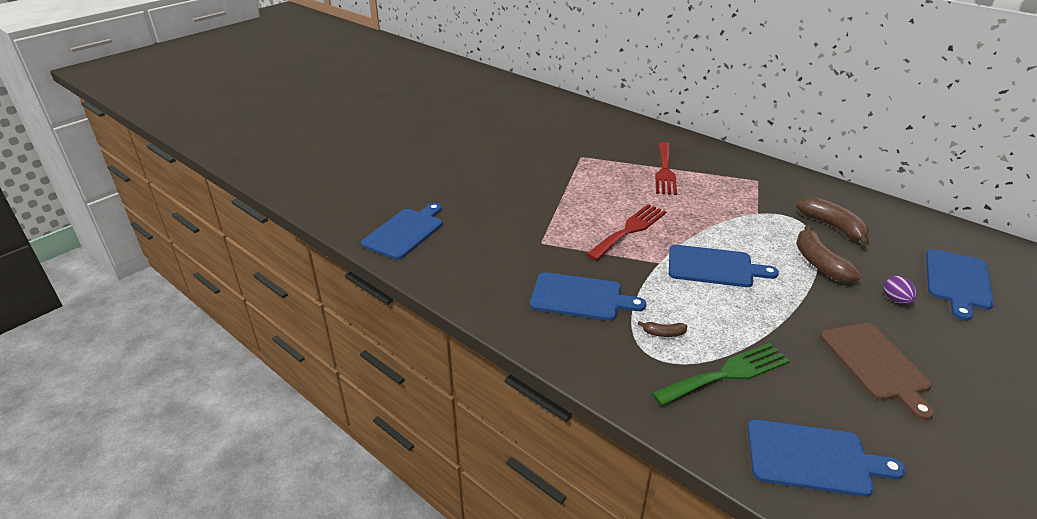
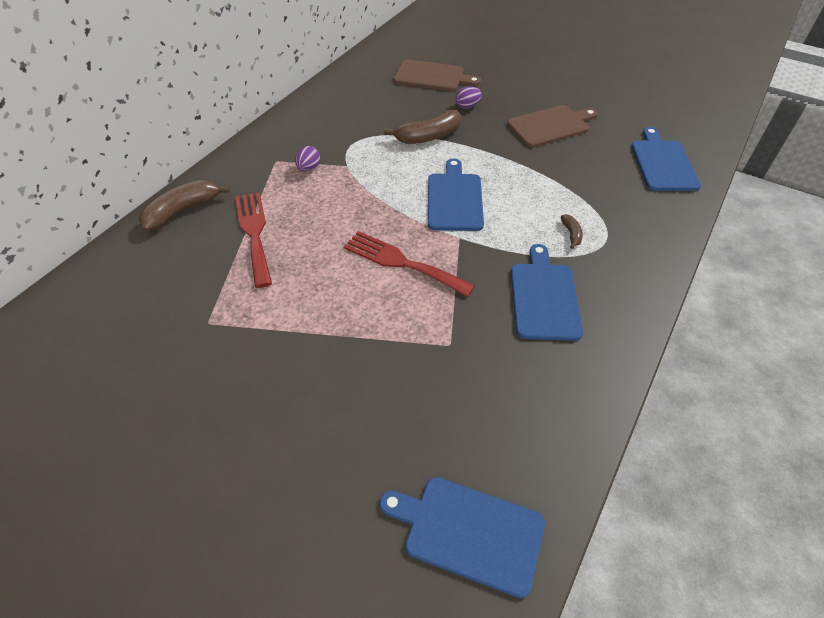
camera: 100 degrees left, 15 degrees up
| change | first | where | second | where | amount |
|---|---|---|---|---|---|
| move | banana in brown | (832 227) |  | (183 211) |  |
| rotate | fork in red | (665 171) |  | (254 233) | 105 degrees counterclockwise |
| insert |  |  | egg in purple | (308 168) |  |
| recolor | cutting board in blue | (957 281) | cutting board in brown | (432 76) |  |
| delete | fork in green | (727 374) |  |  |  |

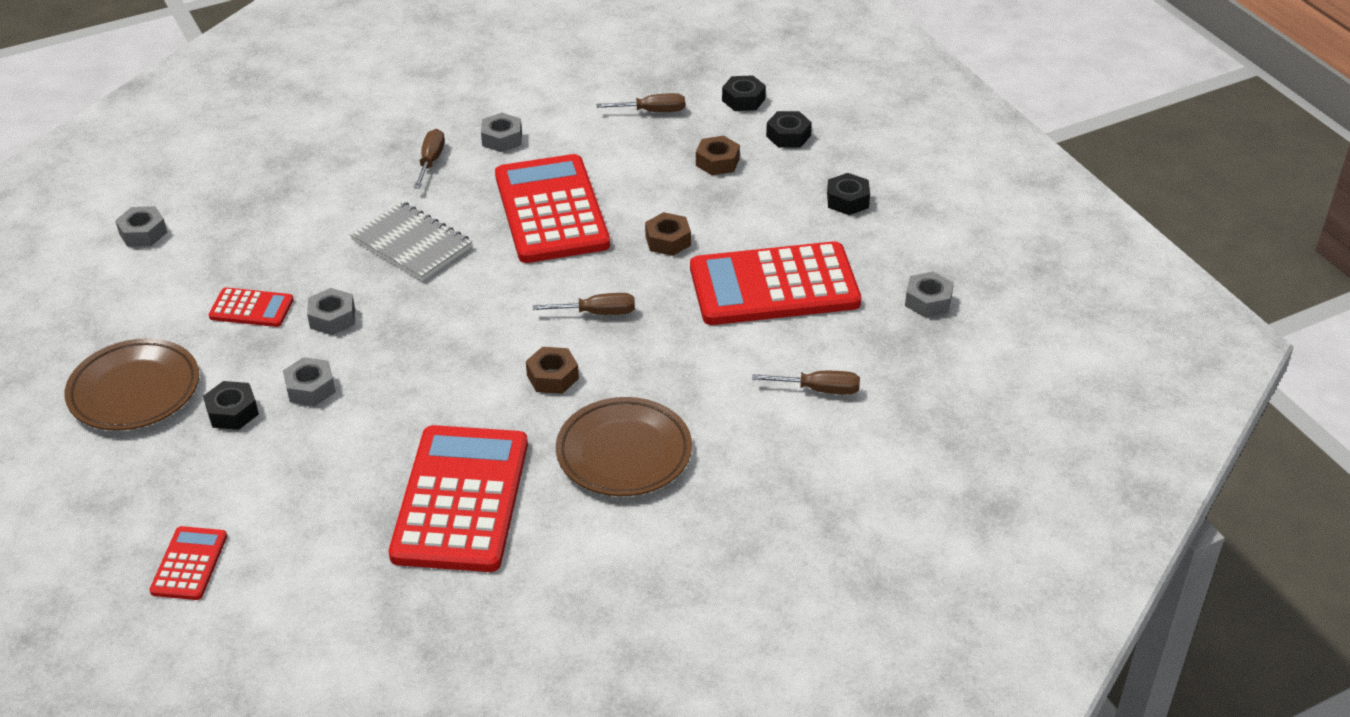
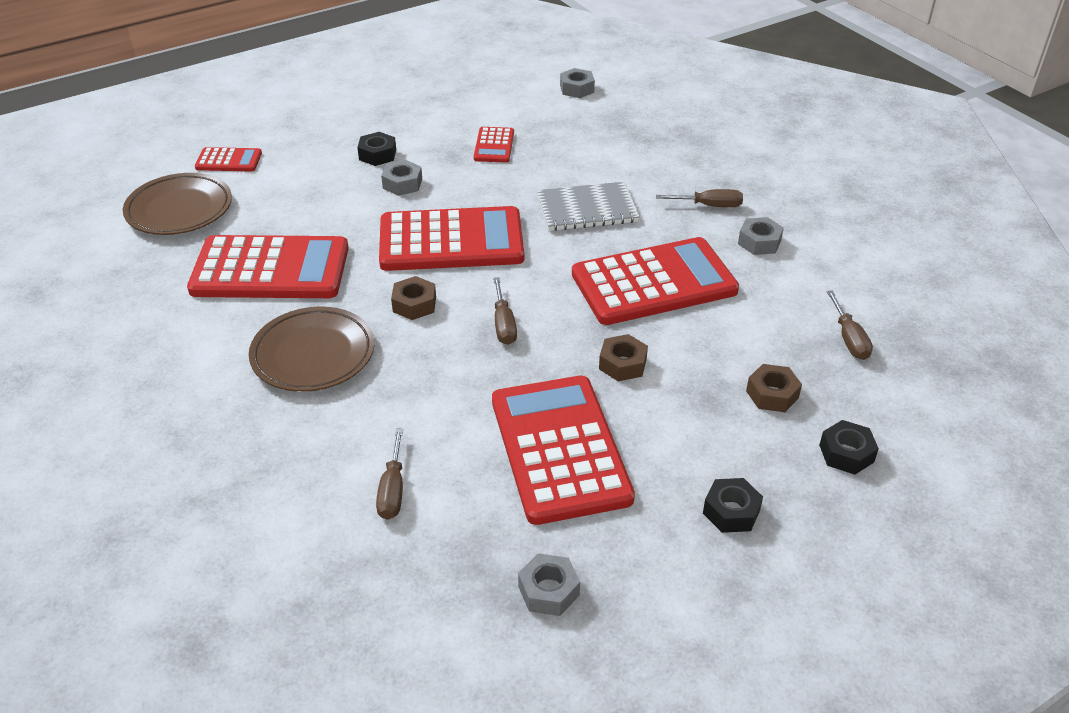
camera: 85 degrees right, 0 degrees up
| change | first | where | second | where | amount |
|---|---|---|---|---|---|
| move | plate in brown | (134 391) |  | (179 210) |  |
| insert |  |  | calculator in red | (451 241) |  |
| rotate | notebook in grey | (411 244) |  | (587 209) | 45 degrees clockwise |
| delete | nut in grey | (332 318) |  |  |  |
| delete | nut in black | (743 99) |  |  |  |

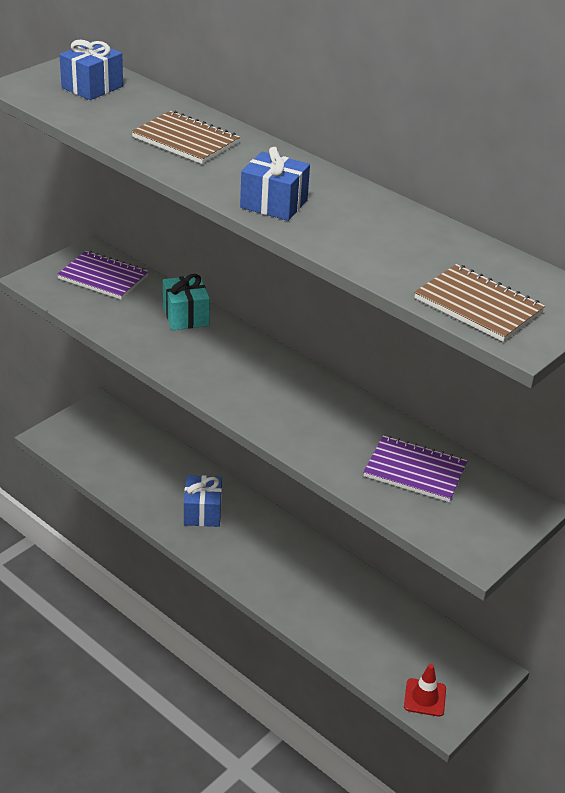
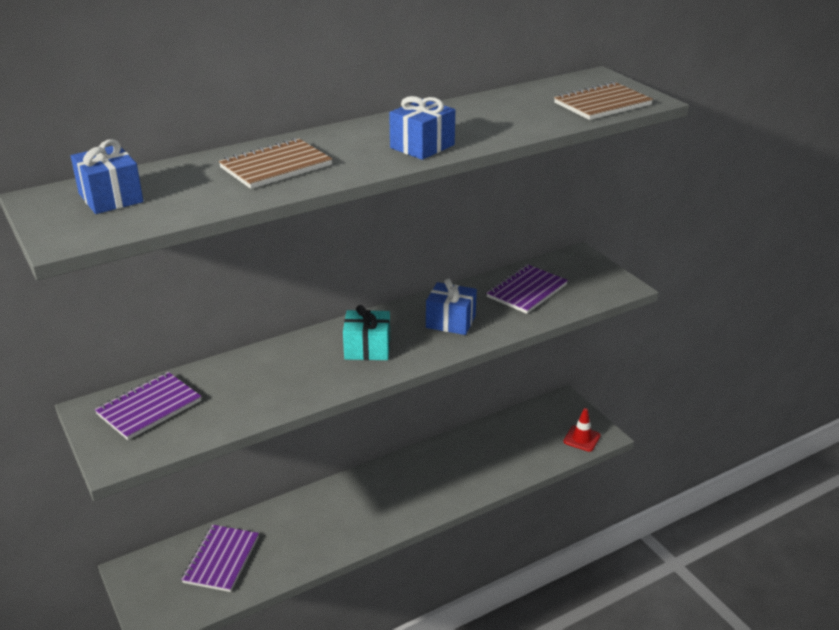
camera: 70 degrees left, 5 degrees down
| change | first | where | second | where | amount |
|---|---|---|---|---|---|
| insert |  |  | notebook in purple | (221 559) |  |
| move | gift in turquoise | (185 316) |  | (367 349) |  |
| move | gift in blue | (202 512) |  | (450 321) |  |

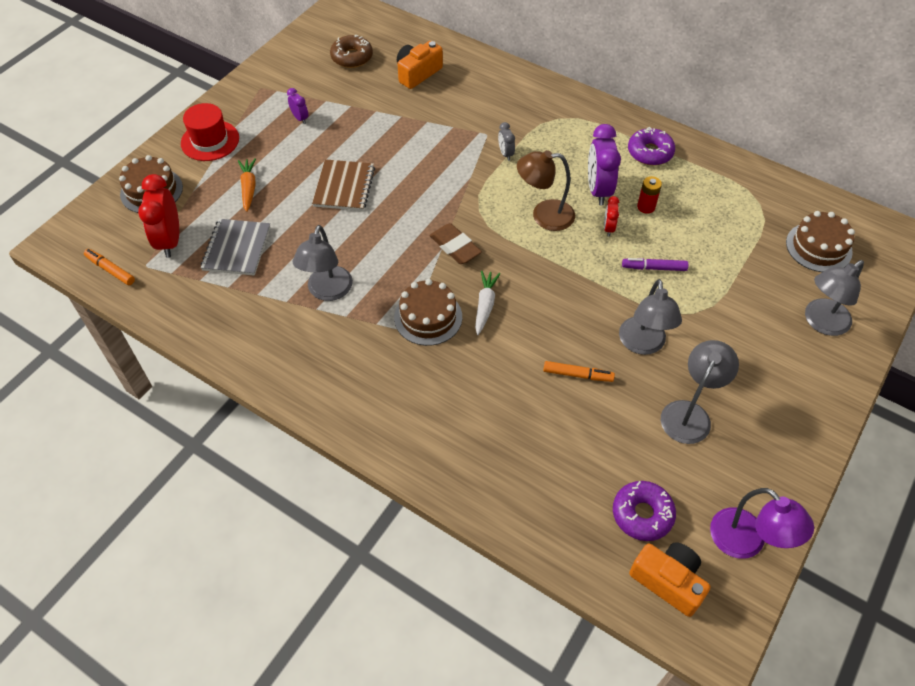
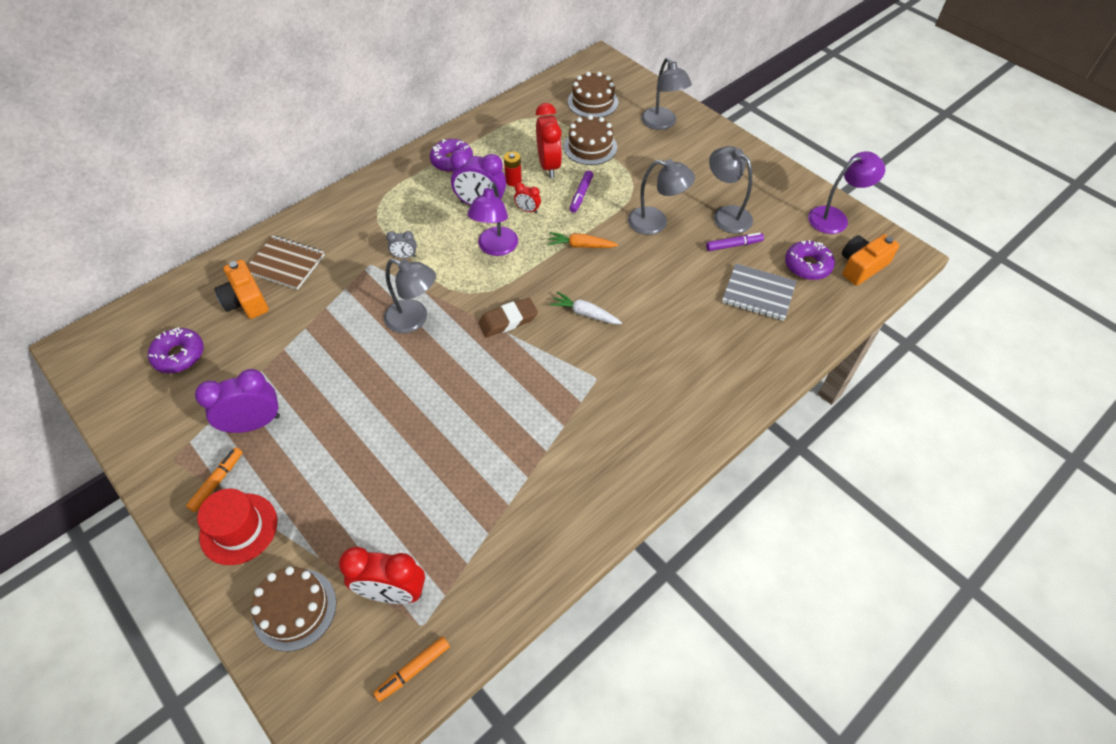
camera: 75 degrees left, 0 degrees up
| change | first | where | second | where | amount |
|---|---|---|---|---|---|
| recolor | donut in brown | (352 57) | donut in purple | (179 355) |  |
| move | marker in orange | (577 375) |  | (217 482) |  |
| resize | clock in purple | (300 118) |  | (254 424) | x2.01 |
| move | notebook in brown | (344 187) |  | (286 264) |  |
| move | lamp in grey | (327 291) |  | (414 319) |  |
| recolor | lamp in brown | (544 215) | lamp in purple | (495 248) |  |
| insert |  |  | clock in red | (549 165) |  |
| move | carrot in orange | (248 188) |  | (580 245) |  |
| move | cake in brown | (428 317) |  | (590 147) |  |
| insert |  |  | marker in purple | (734 245) |  |
| move | notebook in grey | (236 248) |  | (758 294) |  |

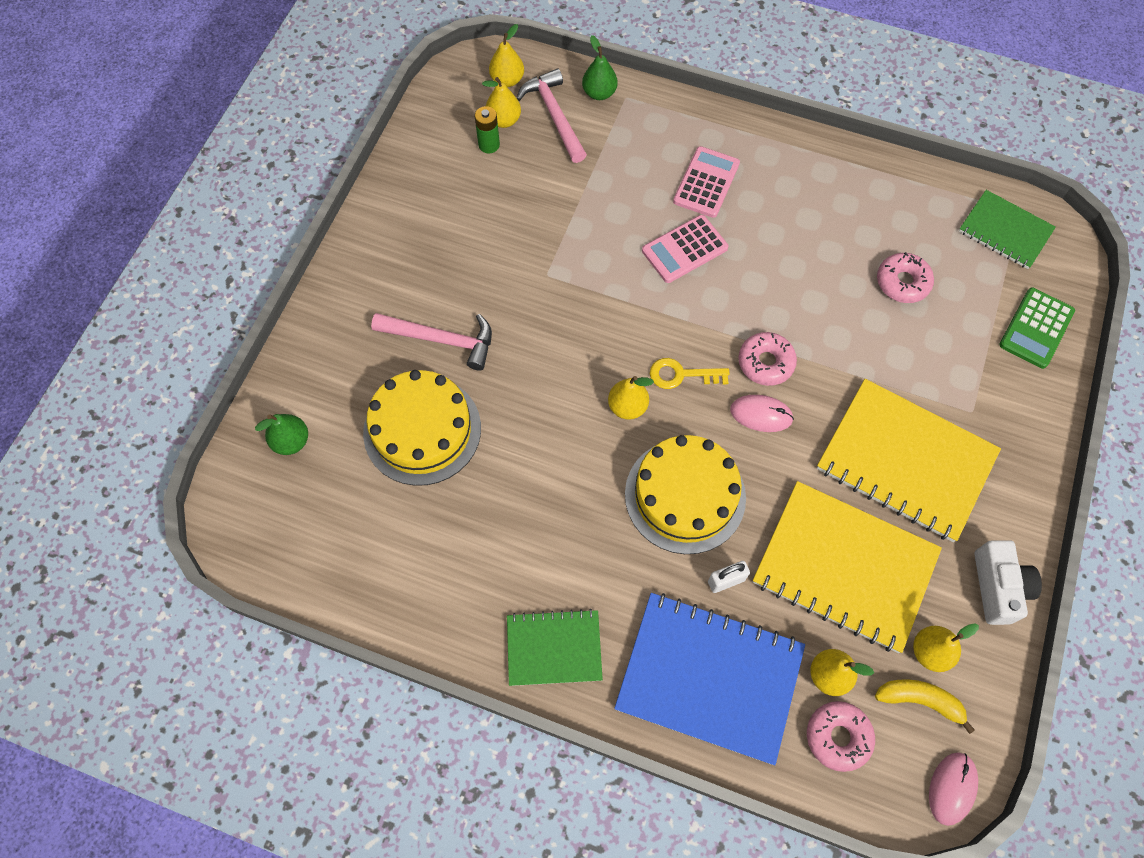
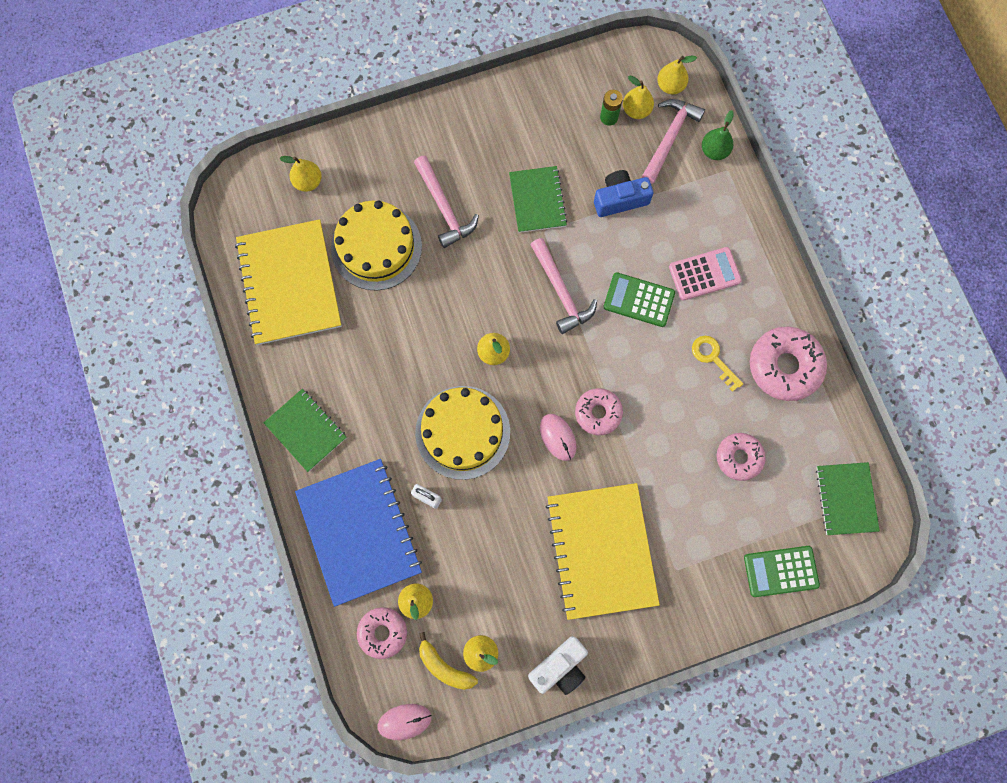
camera: 50 degrees right, 10 degrees up
| change | first | where | second | where | amount |
|---|---|---|---|---|---|
| move | notebook in yellow | (844 567) |  | (289 283) |  |
| recolor | pear in green | (291 441) | pear in yellow | (308 182) |  |
| rotate | banana in yellow | (920 700) |  | (444 666) | 150 degrees clockwise |
| insert |  |  | notebook in green | (537 200) |  |
| insert |  |  | hammer in pink | (561 291) |  |
| insert |  |  | camera in blue | (620 199) |  |
| recolor | calculator in pink | (684 249) | calculator in green | (639 300) |  |
| move | key in yellow | (681 375) |  | (713 359) |  |
| insert |  |  | donut in pink | (784 366) |  |

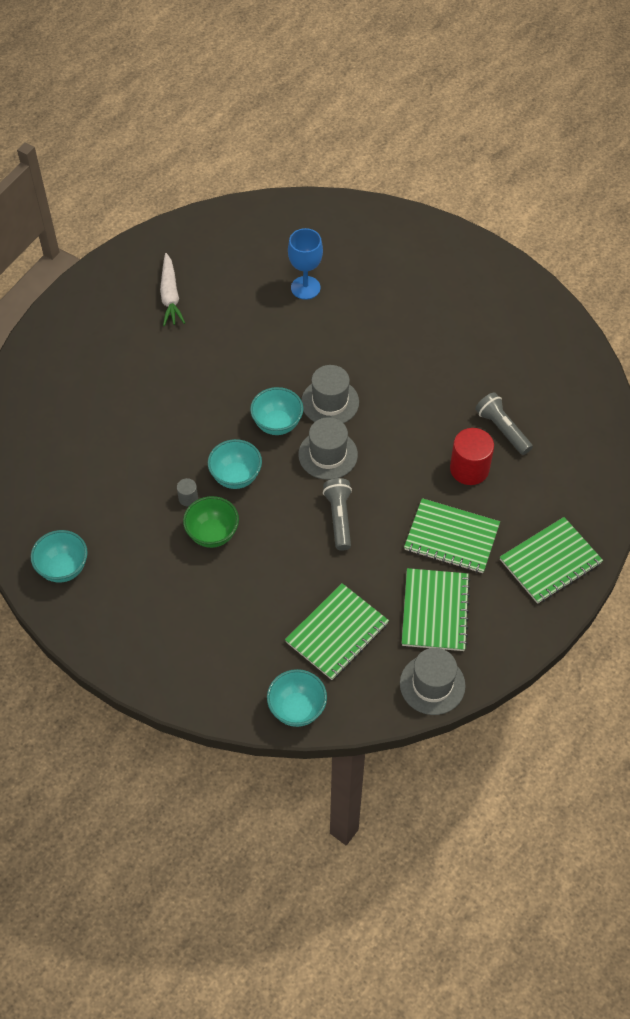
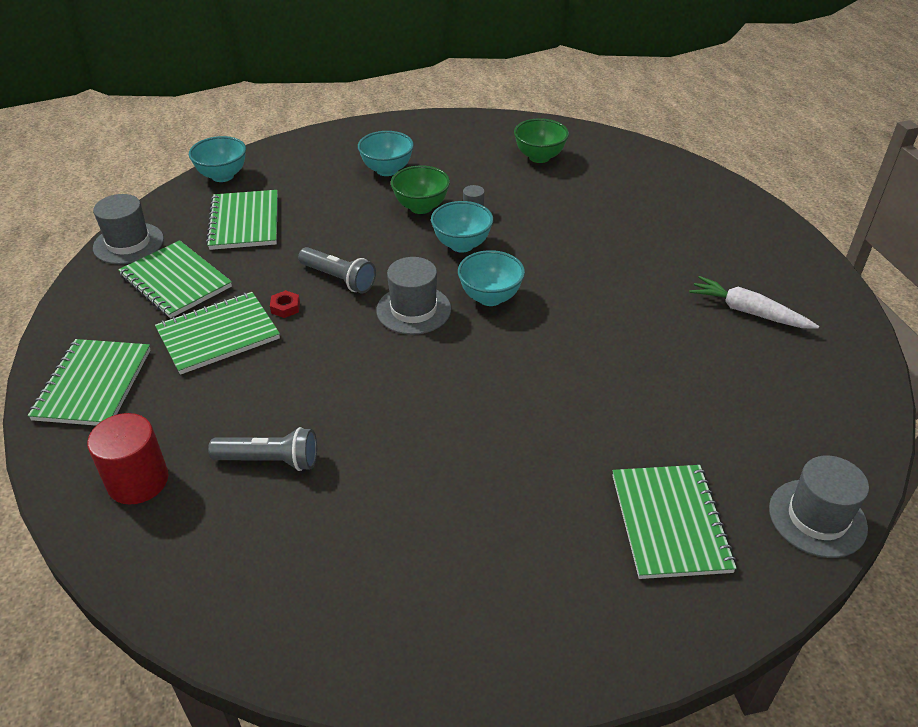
camera: 130 degrees right, 15 degrees down
| change | first | where | second | where | amount |
|---|---|---|---|---|---|
| move | cylinder in red | (469 469) |  | (138 481) |  |
| insert |  |  | nut in red | (285 307) |  |
| move | bowl in turquoise | (63 568) |  | (387 170) |  |
| insert |  |  | bowl in green | (539 157) |  |
| insert |  |  | notebook in green | (669 522) |  |
| move | hat in grey | (330 402) |  | (817 518) |  |
| delete | goblet in blue | (305 288) |  |  |  |

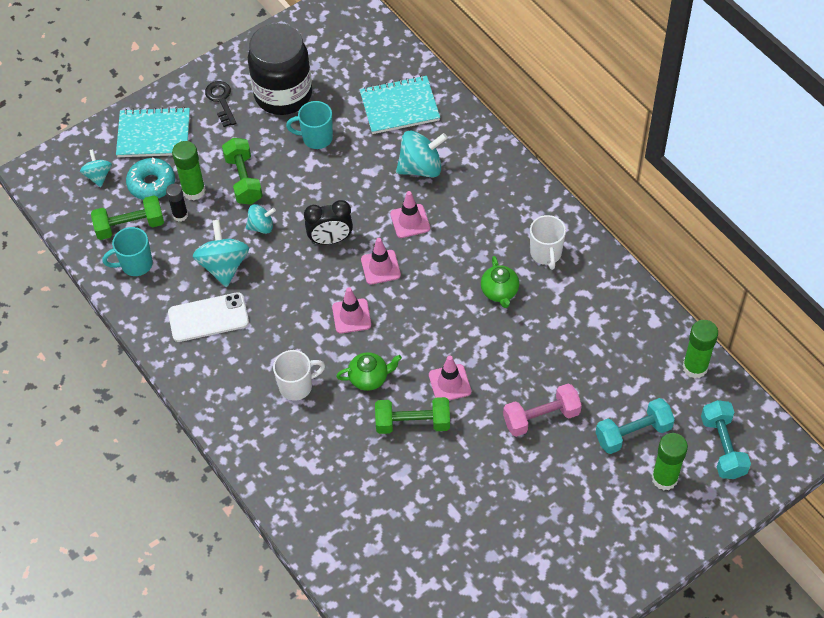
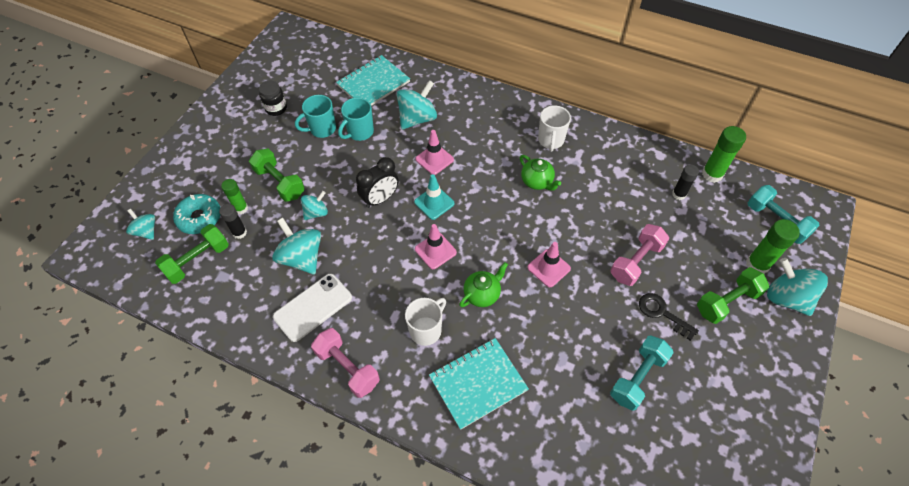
camera: 30 degrees left, 0 degrees up
| change | first | where | second | where | amount |
|---|---|---|---|---|---|
| resize | glue stick in green | (194 191) |  | (241 208) | x0.65 |
| resize | jar in black | (283 94) |  | (276 108) | x0.44 |
| insert |  |  | dumbbell in pink | (347 368) |  |
| move | mug in turquoise | (135 264) |  | (360 132) |  |
| recolor | traffic cone in pink | (380 267) | traffic cone in turquoise | (434 203) |  |
| move | notebook in turquoise | (154 134) |  | (478 383) |  |
| rotate | mug in white | (546 254) |  | (551 141) | 45 degrees clockwise |
| move | dumbbell in turquoise | (633 433) |  | (637 377) |  |
| move | key in black | (221 100) |  | (662 313) |  |
| insert |  |  | glue stick in black | (679 194) |  |
| move | dumbbell in green | (412 423) |  | (727 302) |  |
| insert |  |  | spinning top in turquoise | (786 298) |  |

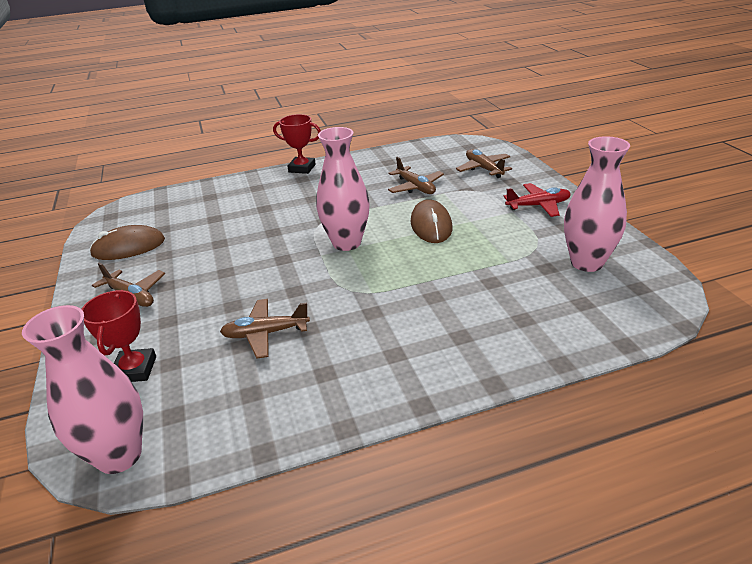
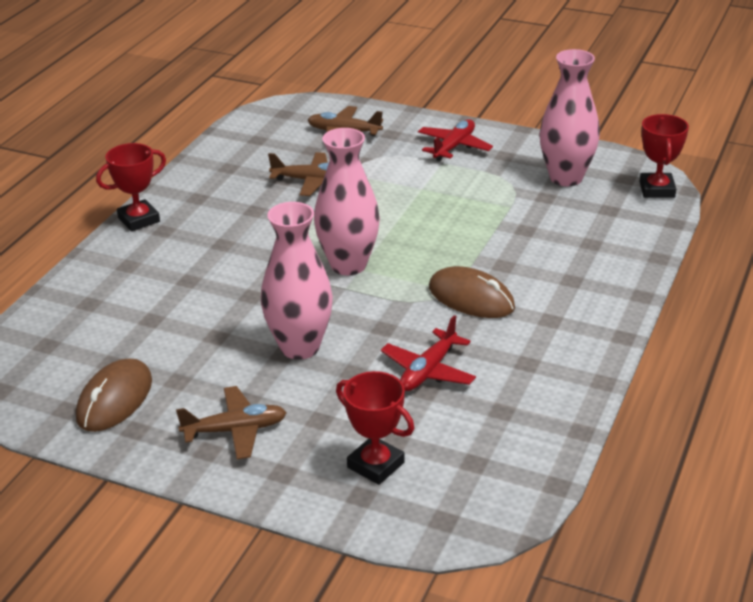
camera: 50 degrees left, 0 degrees up
| change | first | where | second | where | amount |
|---|---|---|---|---|---|
| move | vase in pink | (119 455) |  | (300 347) |  |
| recolor | plane in brown | (266 333) | plane in red | (428 370) |  |
| move | mouse in brown | (431 225) |  | (471 298) |  |
| insert |  |  | trophy in red | (657 190) |  |

